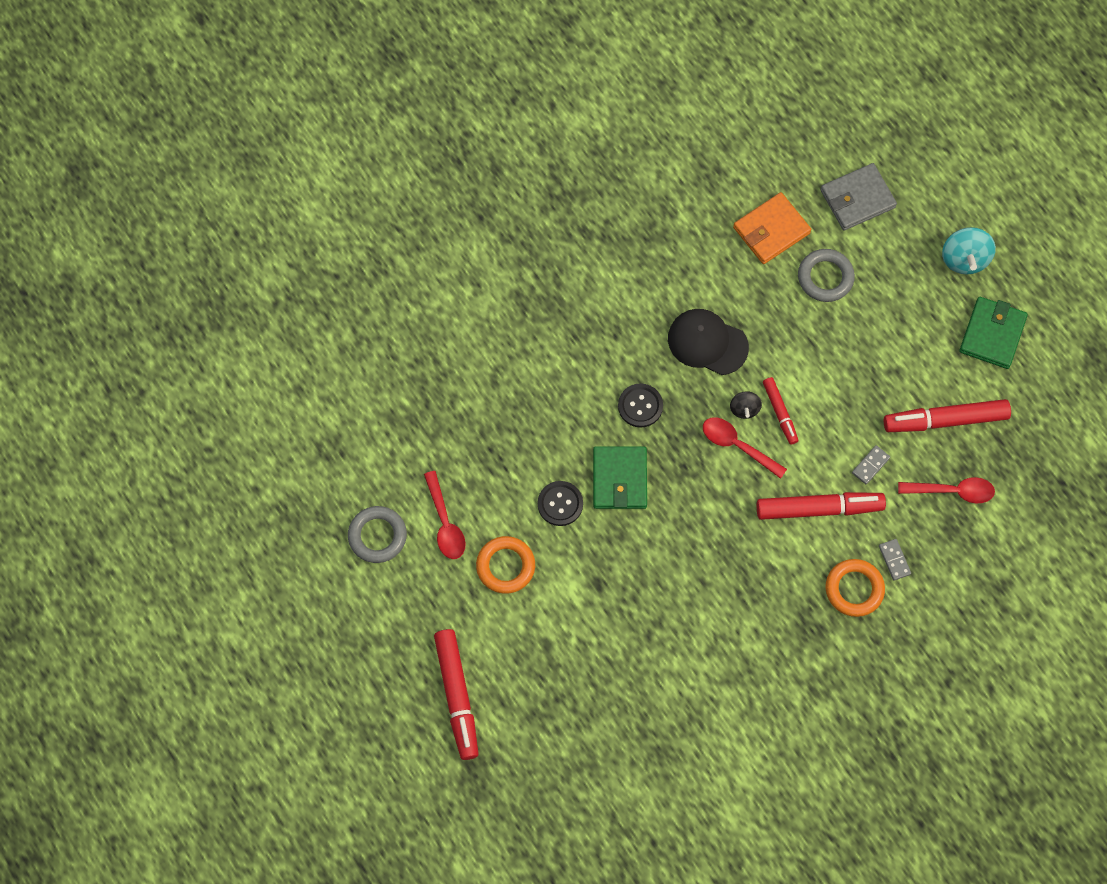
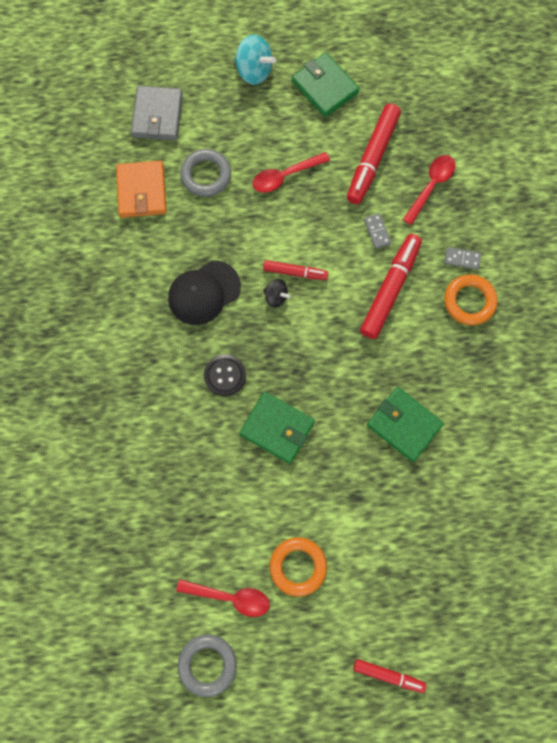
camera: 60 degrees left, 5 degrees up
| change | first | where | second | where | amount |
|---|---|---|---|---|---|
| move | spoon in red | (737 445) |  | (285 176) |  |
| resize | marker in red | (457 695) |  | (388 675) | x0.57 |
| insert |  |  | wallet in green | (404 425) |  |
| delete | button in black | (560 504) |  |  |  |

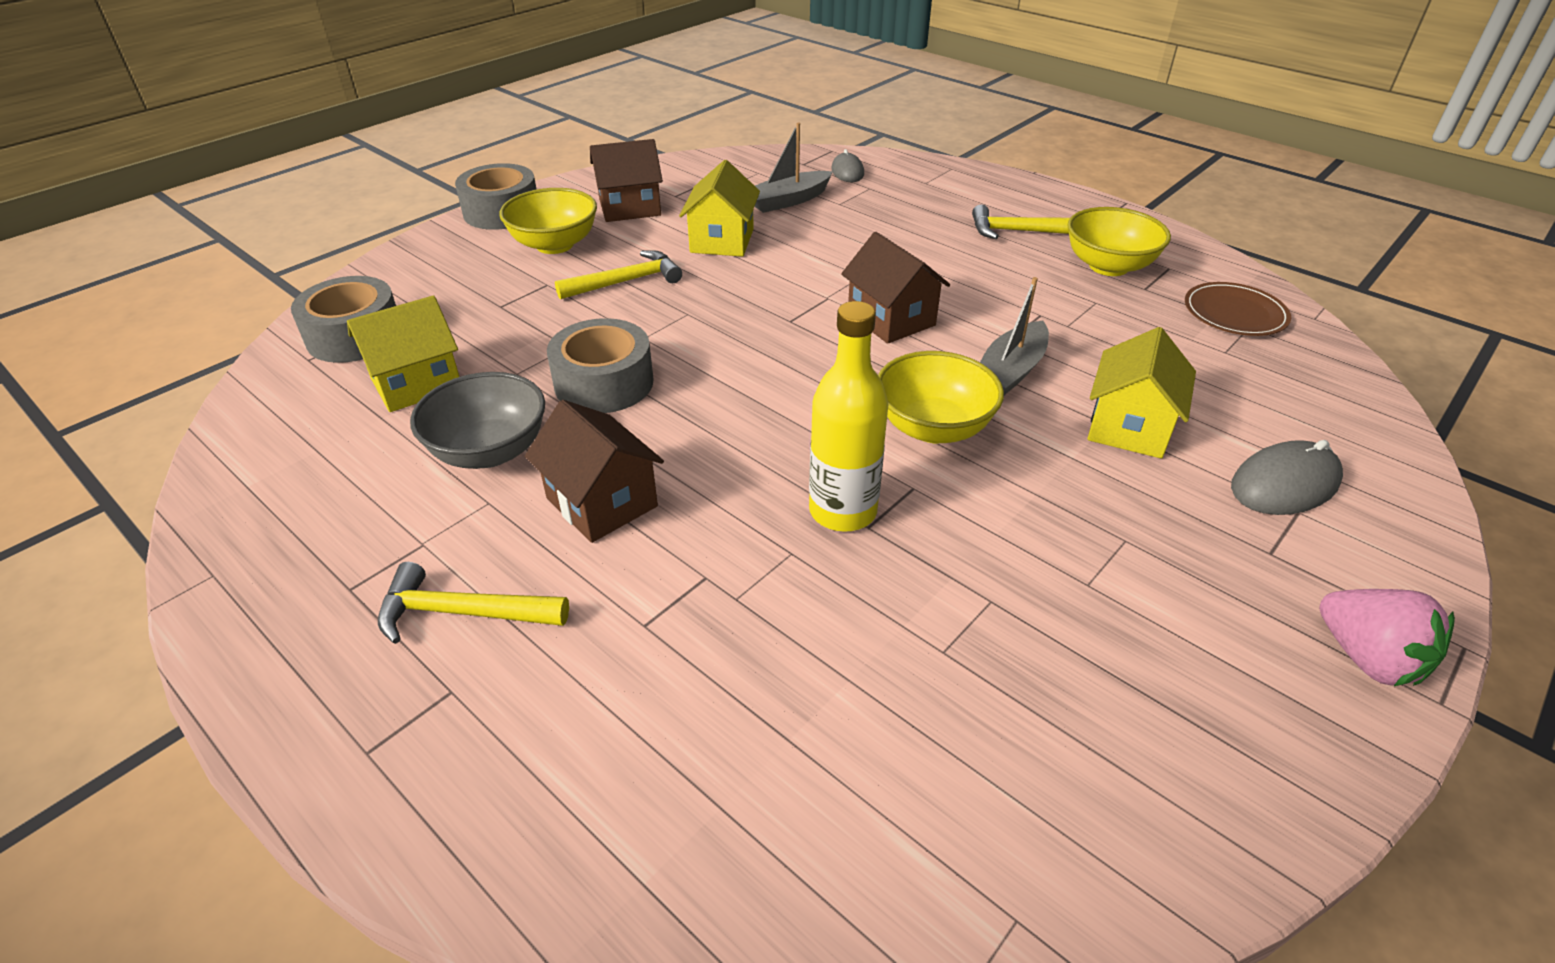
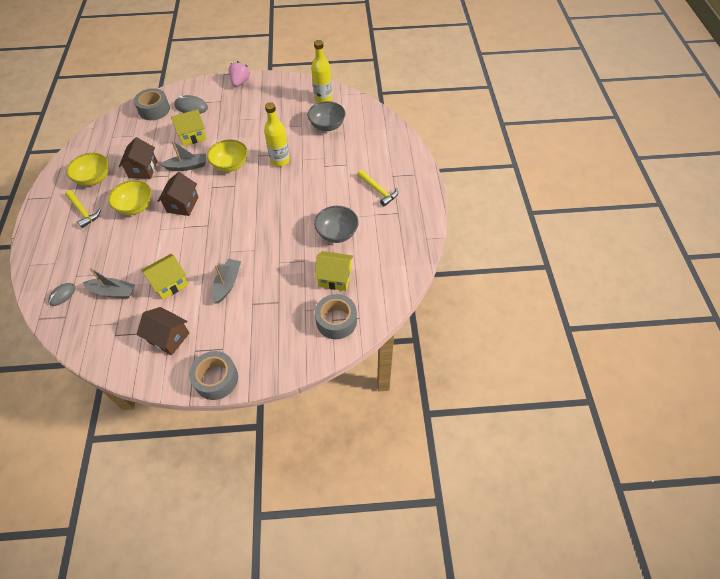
camera: 135 degrees left, 15 degrees up
| change | first | where | second | where | amount |
|---|---|---|---|---|---|
| move | bowl in yellow | (555 245) |  | (136 207) |  |
| move | house in brown | (602 502) |  | (143 169) |  |
| move | tape in grey | (604 383) |  | (154 110) |  |
| replace | hammer in yellow | (626 281) | boat in grey | (227 284) |  |
| insert |  |  | bowl in grey | (327 126) |  |
| insert |  |  | bottle in yellow | (323 98) |  |
| delete | plate in brown | (1234 313) |  |  |  |

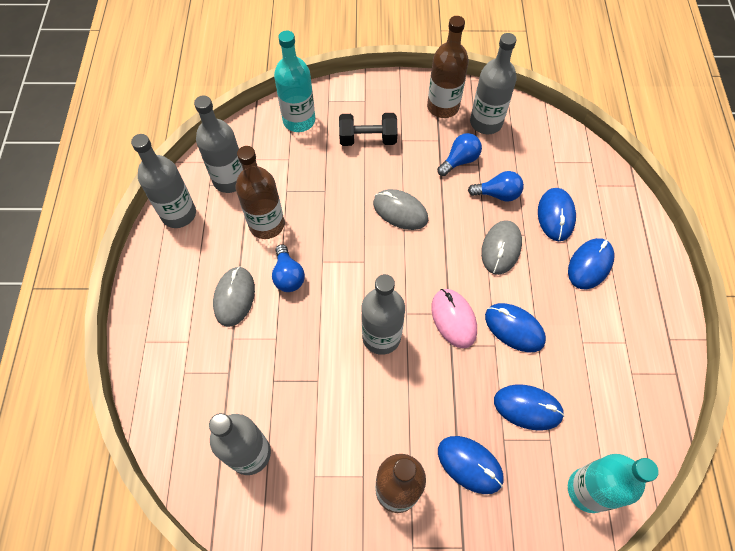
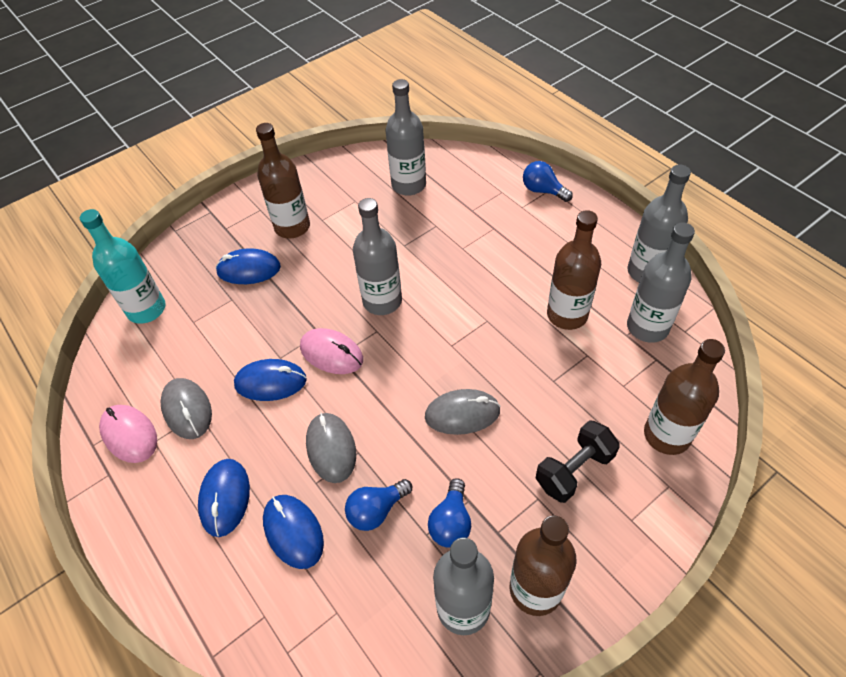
camera: 145 degrees right, 10 degrees down
| change | first | where | second | where | amount |
|---|---|---|---|---|---|
| insert |  |  | mouse in pink | (129 435) |  |
| move | mouse in grey | (234 297) |  | (187 410) |  |
| move | light bulb in blue | (288 276) |  | (543 191) |  |
| recolor | bottle in turquoise | (299 120) | bottle in brown | (667 435) |  |
| delete | mouse in blue | (527 408) |  |  |  |

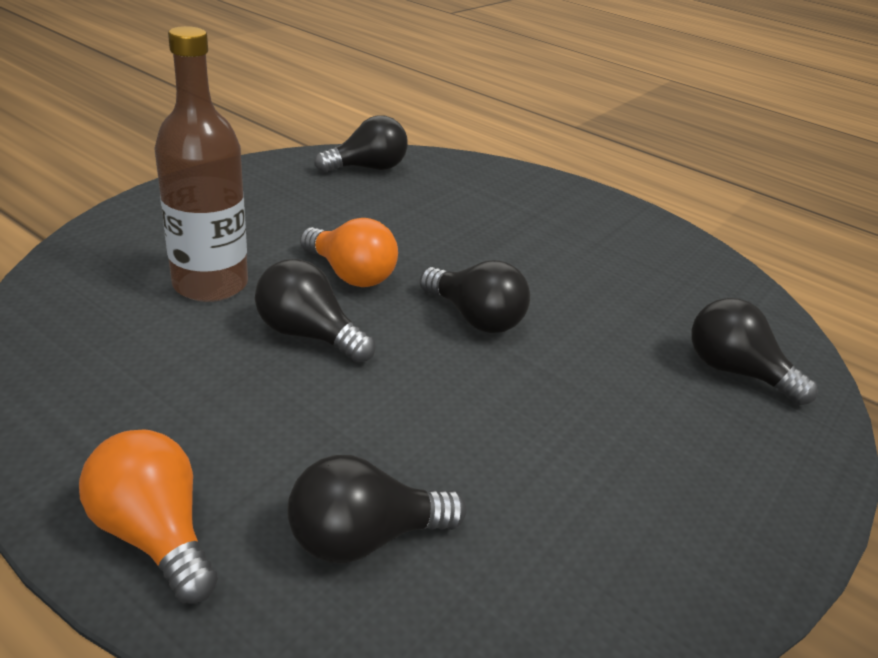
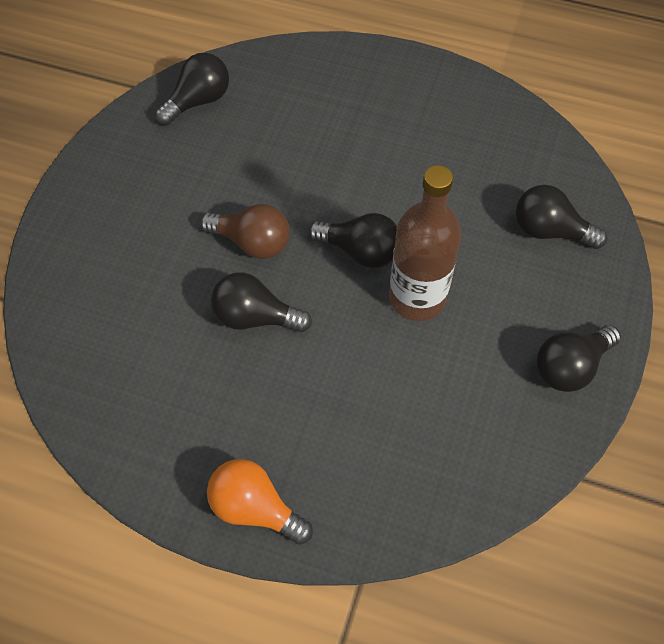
camera: 15 degrees left, 25 degrees up
| change | first | where | second | where | amount |
|---|---|---|---|---|---|
| recolor | light bulb in orange | (350 274) | light bulb in brown | (252 242) |  |
| move | bottle in brown | (210 284) |  | (417 298) |  |
| move | light bulb in black | (364 537) |  | (570 367) |  |

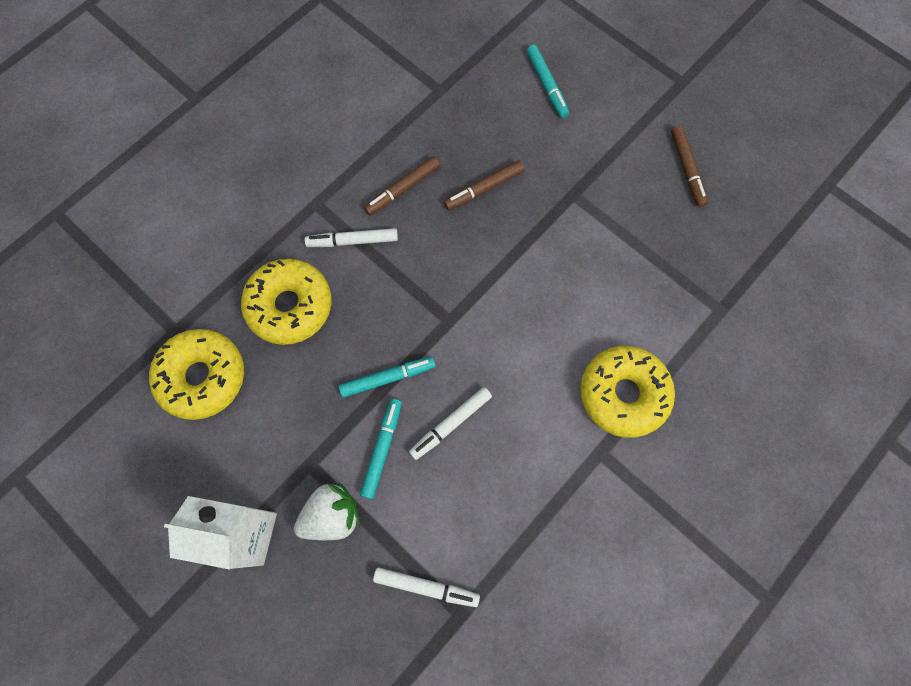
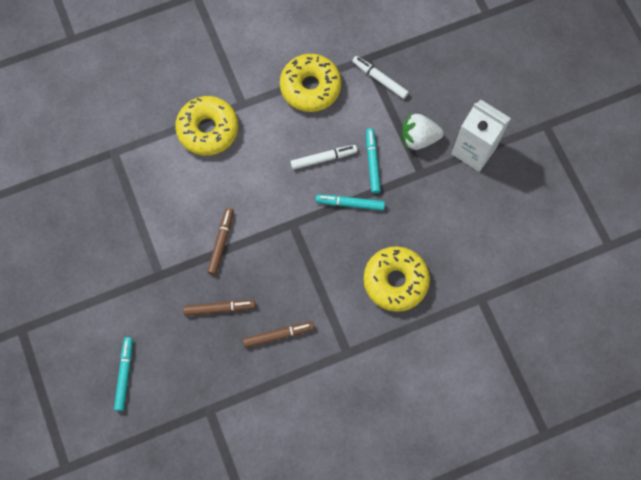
camera: 155 degrees left, 0 degrees up
| change | first | where | second | where | amount |
|---|---|---|---|---|---|
| move | marker in brown | (687 169) |  | (221 242) |  |
| move | donut in yellow | (202 377) |  | (310 87) |  |
| rotate | marker in turquoise | (382 449) |  | (372 162) | 135 degrees clockwise |
| delete | marker in white | (352 241) |  |  |  |

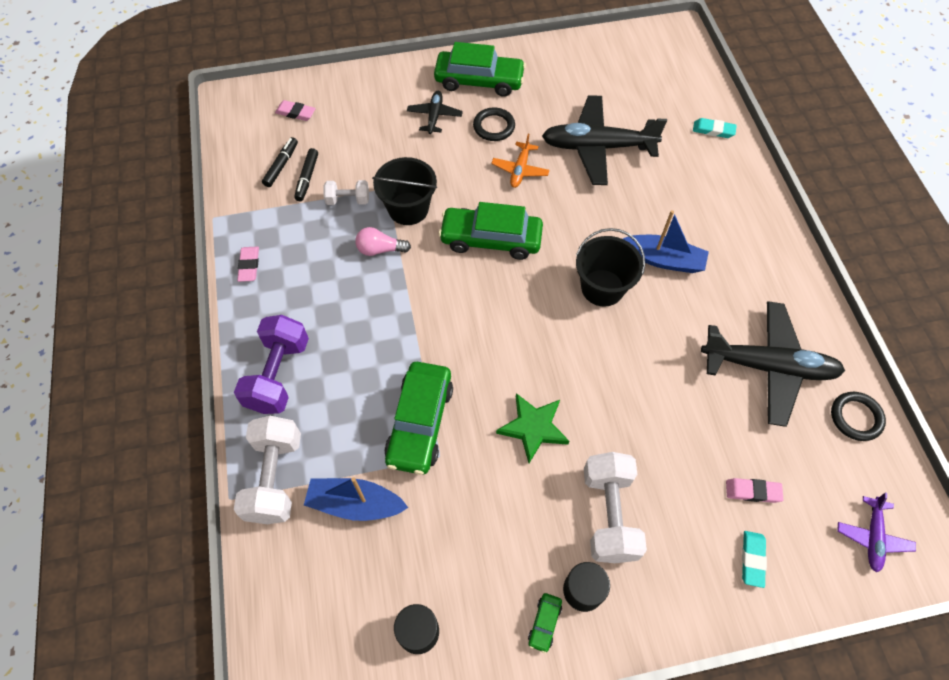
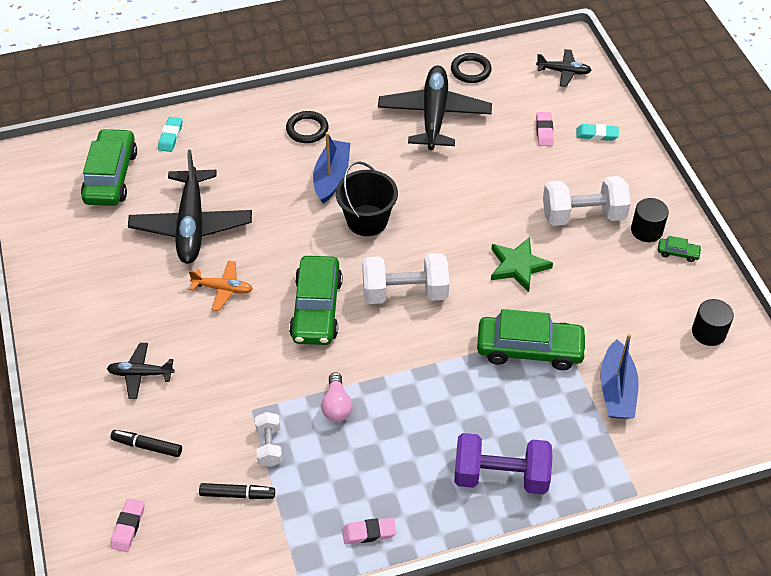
camera: 95 degrees left, 10 degrees down
| change | first | where | second | where | amount |
|---|---|---|---|---|---|
| move | car in green | (479 81) |  | (111 176) |  |
| move | marker in black | (281 165) |  | (147 446) |  |
| move | ring in black | (494 127) |  | (307 129) |  |
| move | dumbbell in white | (275 478) |  | (405 292) |  |
| recolor | plane in purple | (872 537) | plane in black | (563 72) |  |
| delete | bucket in black | (408 208) |  |  |  |

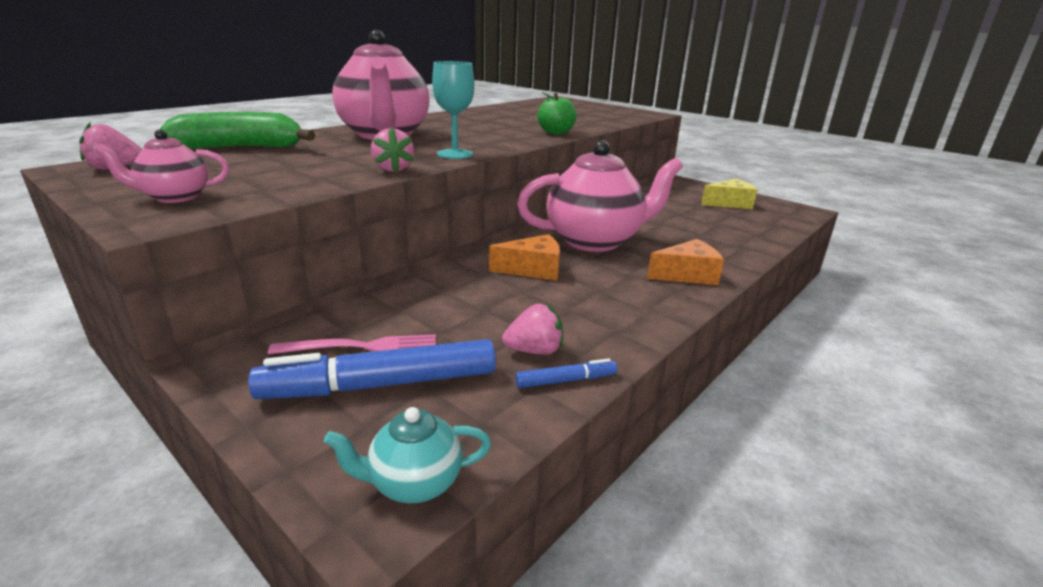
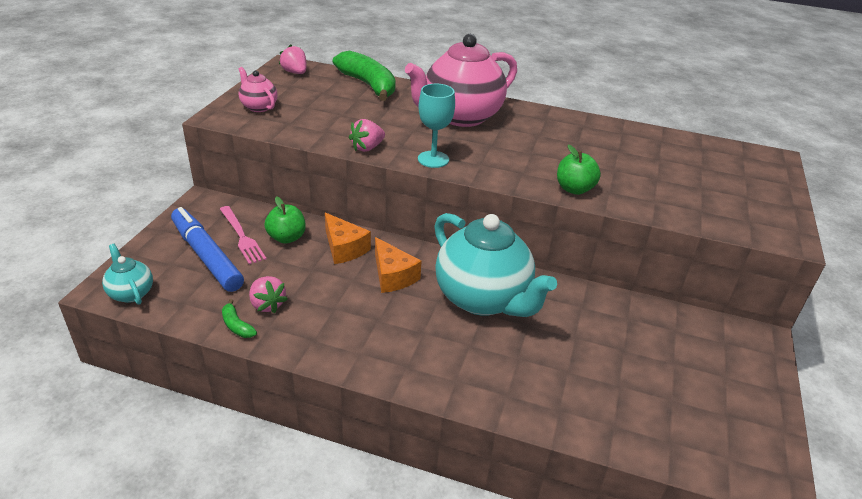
camera: 65 degrees right, 10 degrees up
| change | first | where | second | where | amount |
|---|---|---|---|---|---|
| replace | marker in blue | (565 380) | banana in green | (237 325) |  |
| insert |  |  | apple in green | (287 238) |  |
| move | cheese in orange | (687 275) |  | (344 248) |  |
| recolor | teapot in pink | (595 241) | teapot in turquoise | (483 299) |  |
| delete | cheese in yellow | (729 203) |  |  |  |

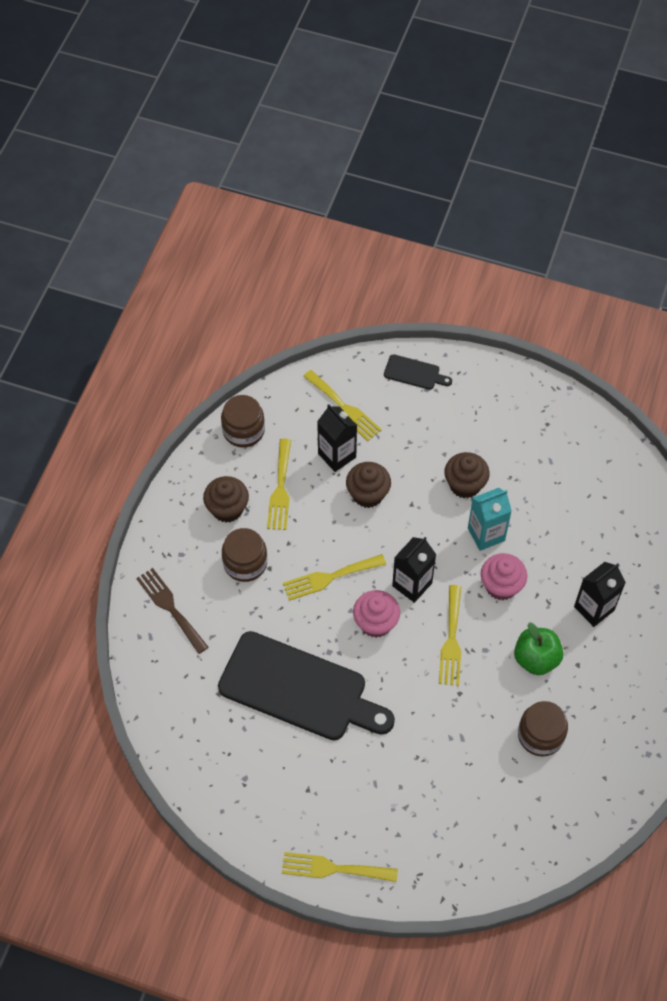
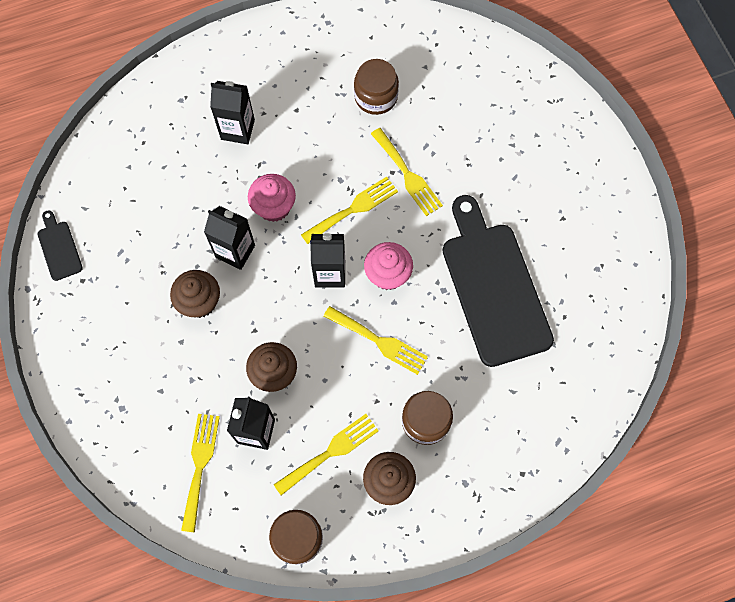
camera: 130 degrees left, 10 degrees up
| change | first | where | second | where | amount |
|---|---|---|---|---|---|
| move | cutting board in black | (414 373) |  | (59 248) |  |
| recolor | carton in turquoise | (486 534) | carton in black | (235 251) |  |
| move | fork in yellow | (333 868) |  | (407 175) |  |
| delete | fork in brown | (170 607) |  |  |  |
| delete | apple in green | (536 658) |  |  |  |

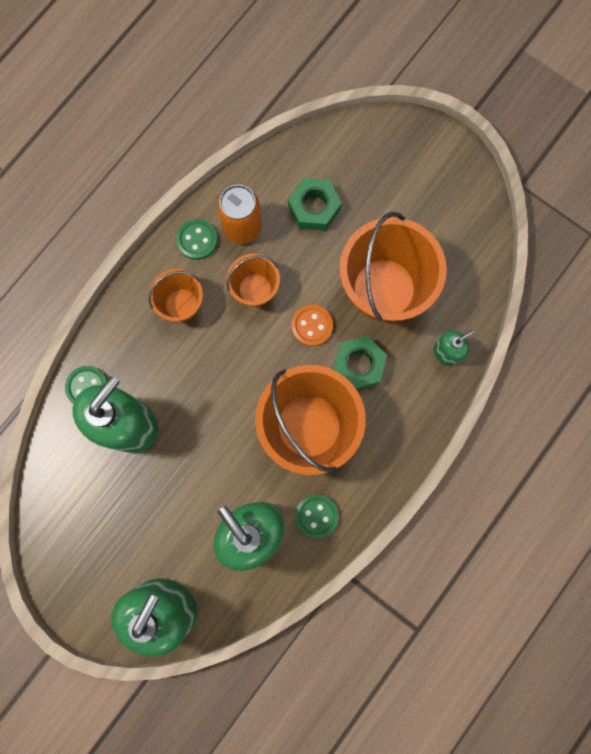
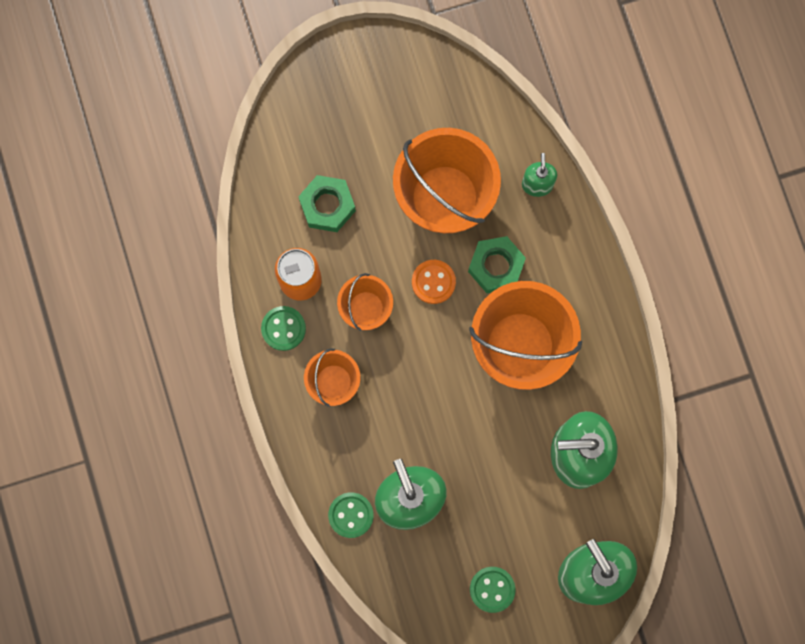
camera: 55 degrees left, 0 degrees up
| change | first | where | second | where | amount |
|---|---|---|---|---|---|
| move | button in green | (316 516) |  | (492 589) |  |

